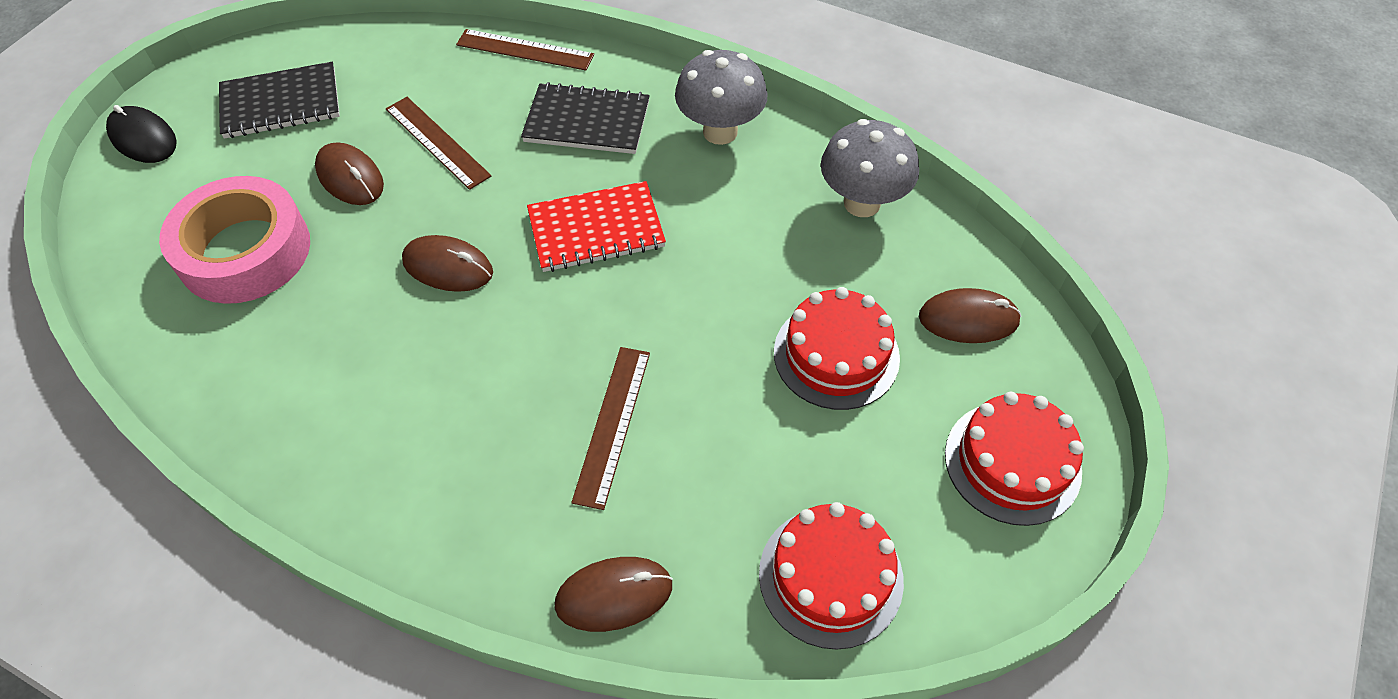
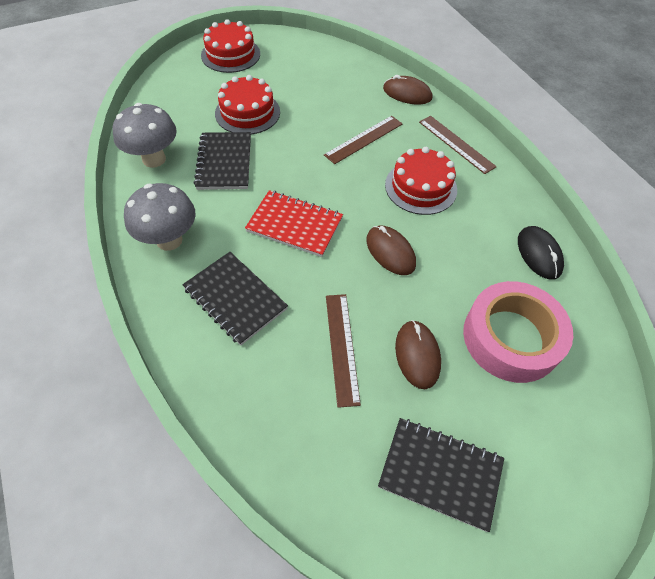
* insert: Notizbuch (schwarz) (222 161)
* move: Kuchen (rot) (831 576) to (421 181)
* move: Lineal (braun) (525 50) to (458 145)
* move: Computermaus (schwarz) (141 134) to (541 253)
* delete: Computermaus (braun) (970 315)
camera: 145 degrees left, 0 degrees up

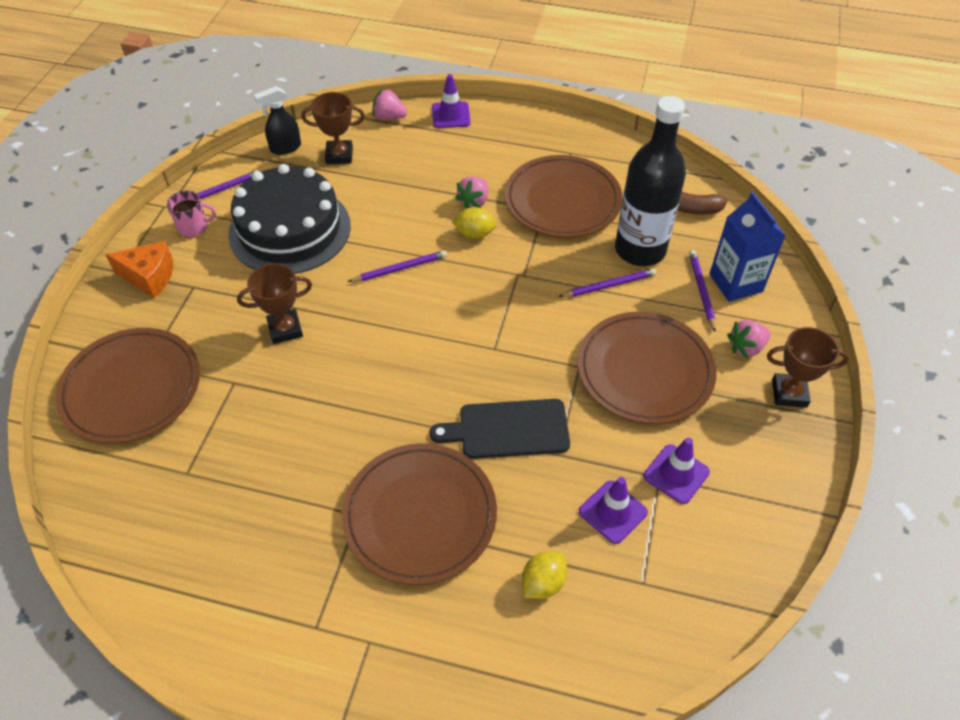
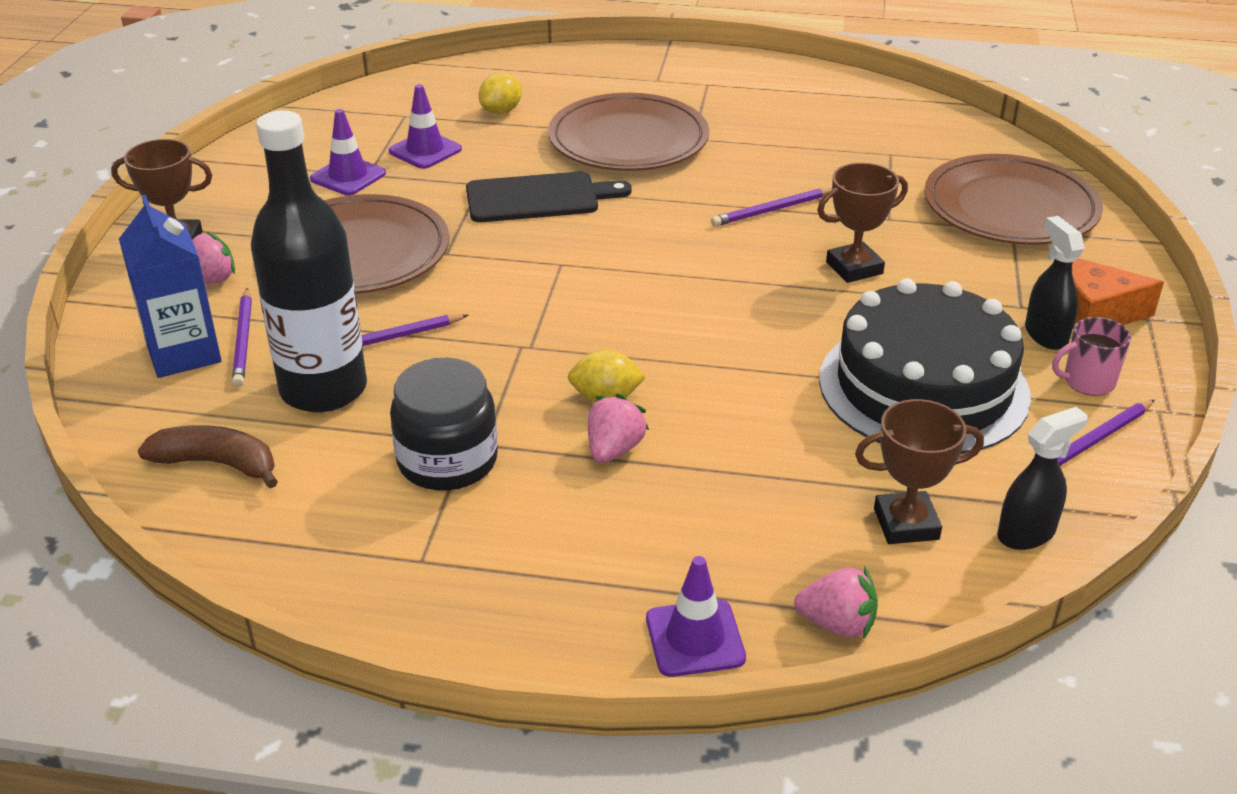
* replace: Teller (braun) (563 196) to Einmachglas (schwarz) (444 424)
* move: Bleistift (lila) (397 266) to (771 207)
* insert: Sprühflasche (schwarz) (1055 283)
camera: 175 degrees right, 15 degrees down

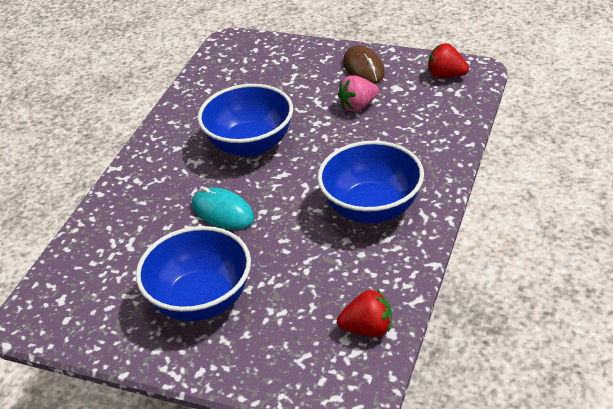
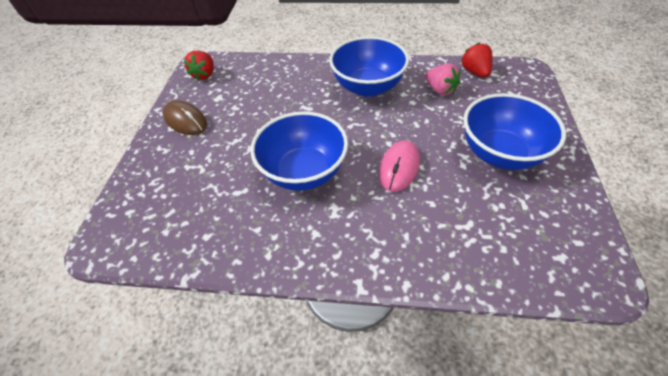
* rotate: Computermaus (braun) (364 64) = (185 118) 75 degrees clockwise
* recolor: Computermaus (türkis) (223 208) to Computermaus (rosa) (399 166)
* move: Erdbeere (rosa) (358 93) to (442 79)
camera: 105 degrees left, 10 degrees up

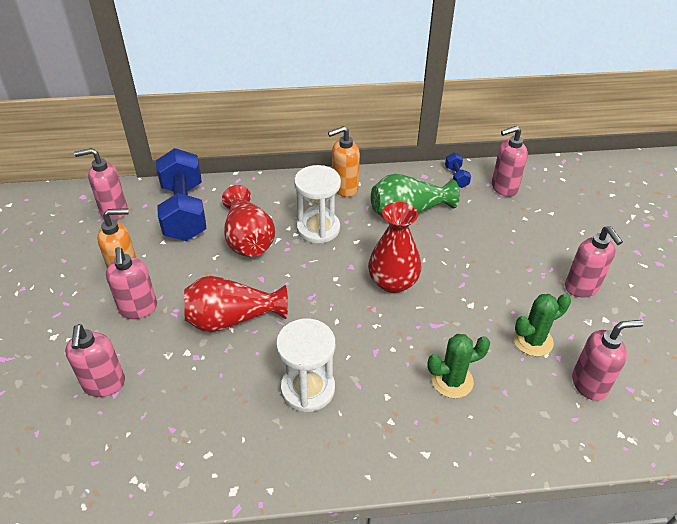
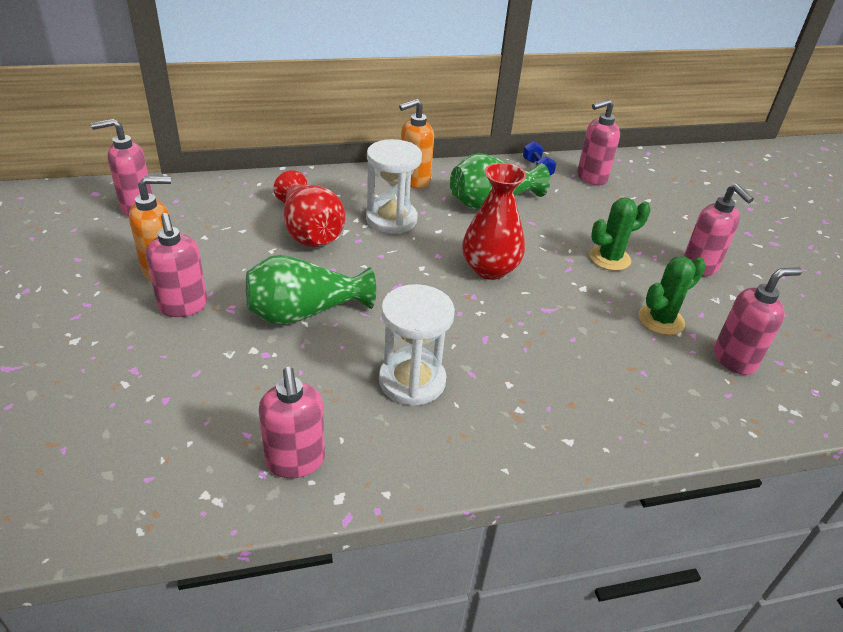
* recolor: Vase (rot) (236 304) to Vase (grün) (311 290)
* move: Seifenspender (rosa) (95 360) to (292 422)
* move: Kaktus (grün) (458 366) to (620 234)
* delete: Hantel (blau) (181 194)
camera: 10 degrees left, 5 degrees down

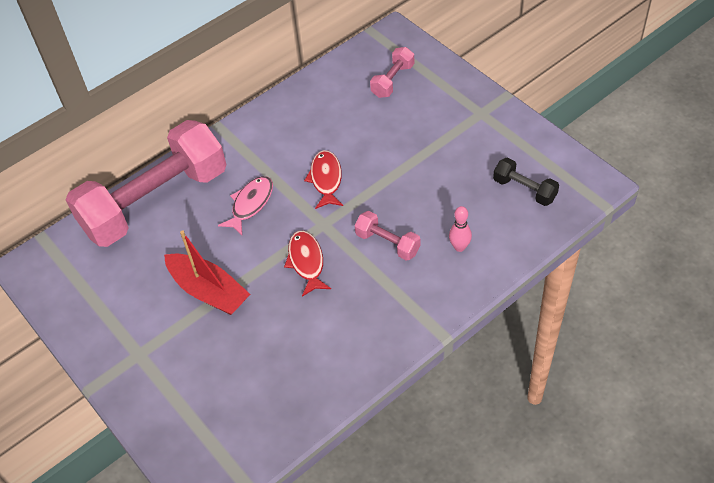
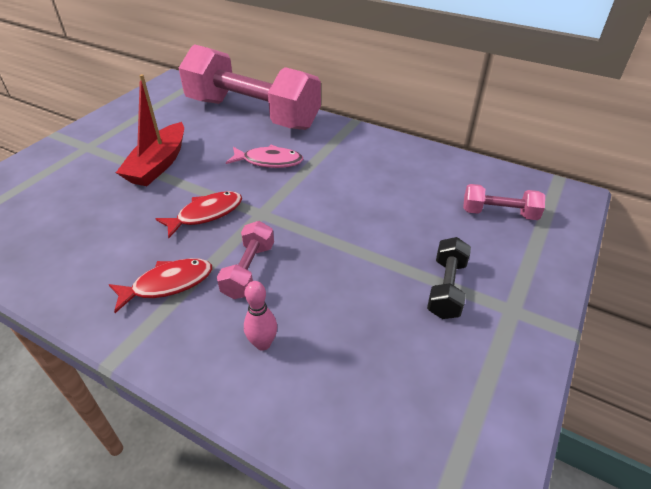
* move: Fisch (rot) (323 179) to (160 285)
* move: Hantel (schwarz) (526 181) to (449 278)
camera: 65 degrees right, 10 degrees down

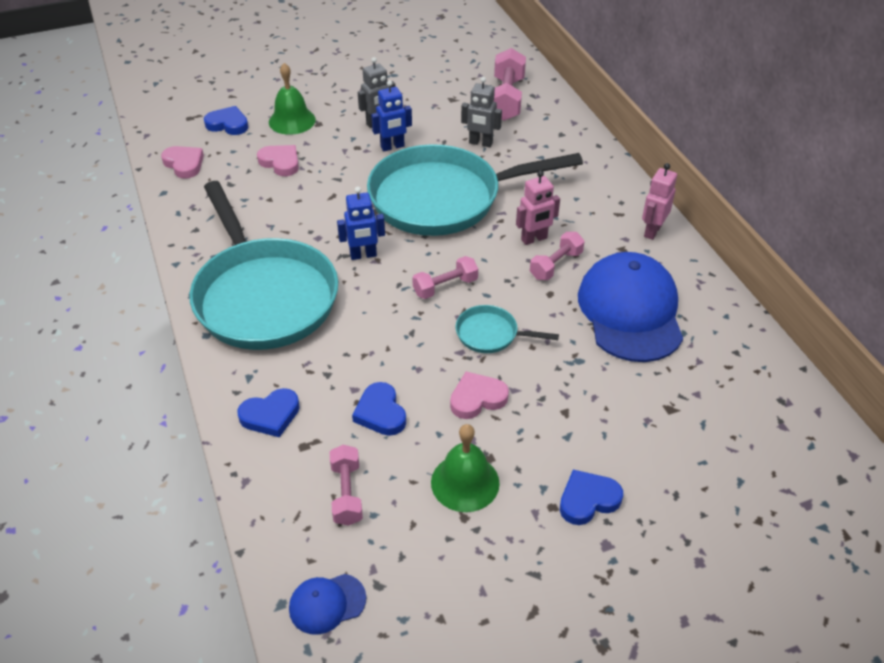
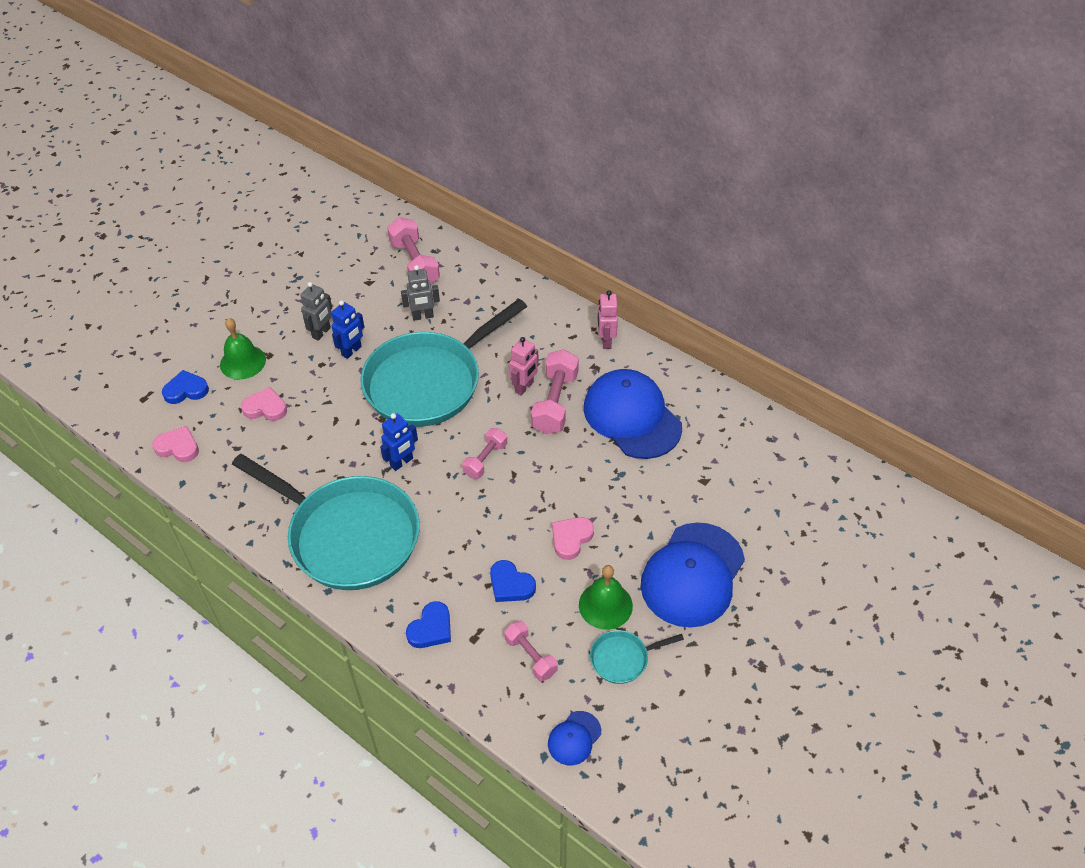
* resize: Hantel (rosa) (557 256) = (555 391) x1.63
* move: Pfanne (türkis) (507 329) to (637 657)
* replace: Herz (blau) (591 497) to Kappe (blau) (693 575)
camera: 30 degrees left, 5 degrees up

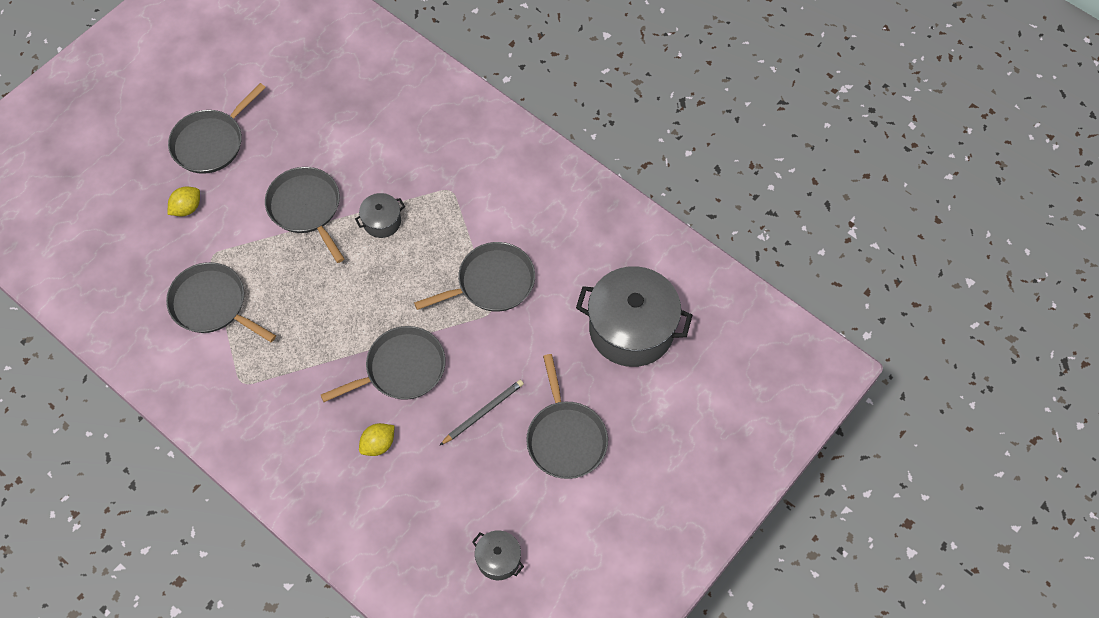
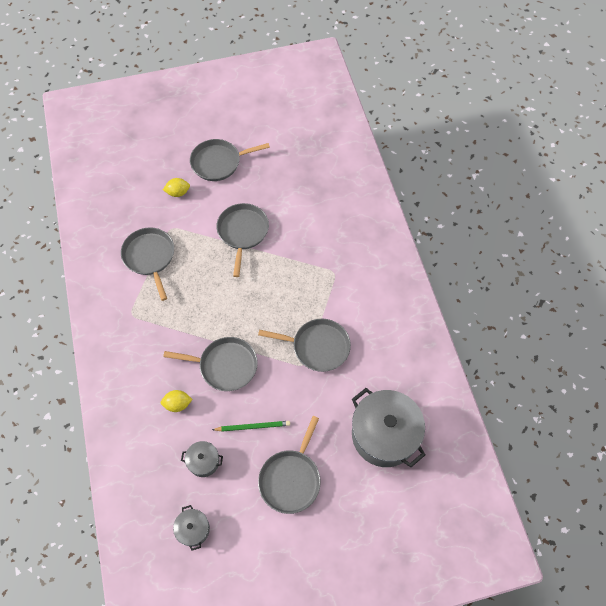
* move: Kochtopf (grau) (380 215) to (202 459)
* recolor: Bleistift (grau) (482 412) to Bleistift (grün) (251 426)
camera: 35 degrees right, 0 degrees up

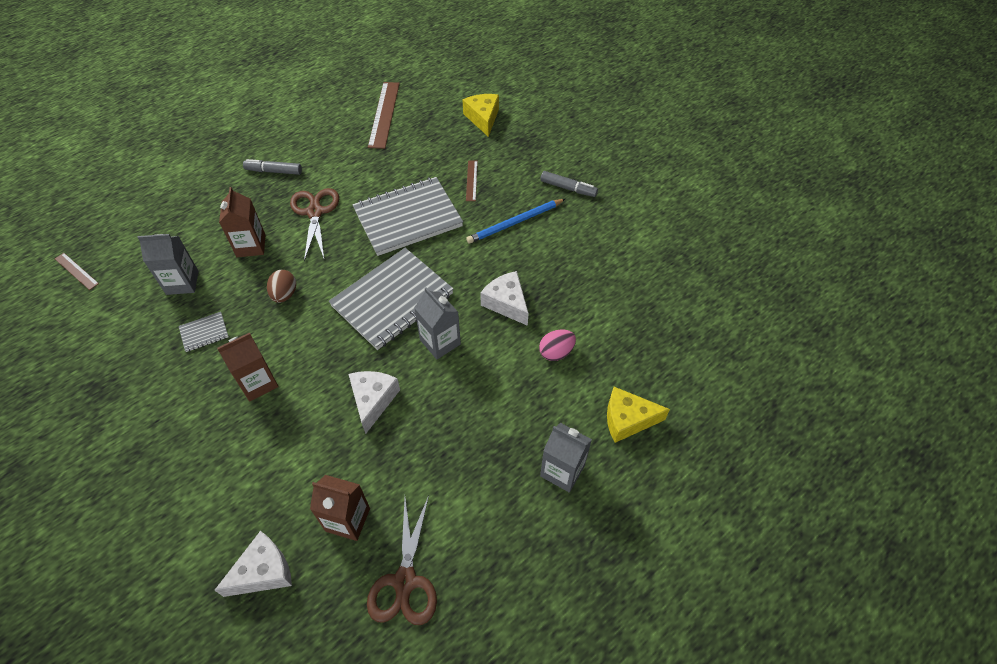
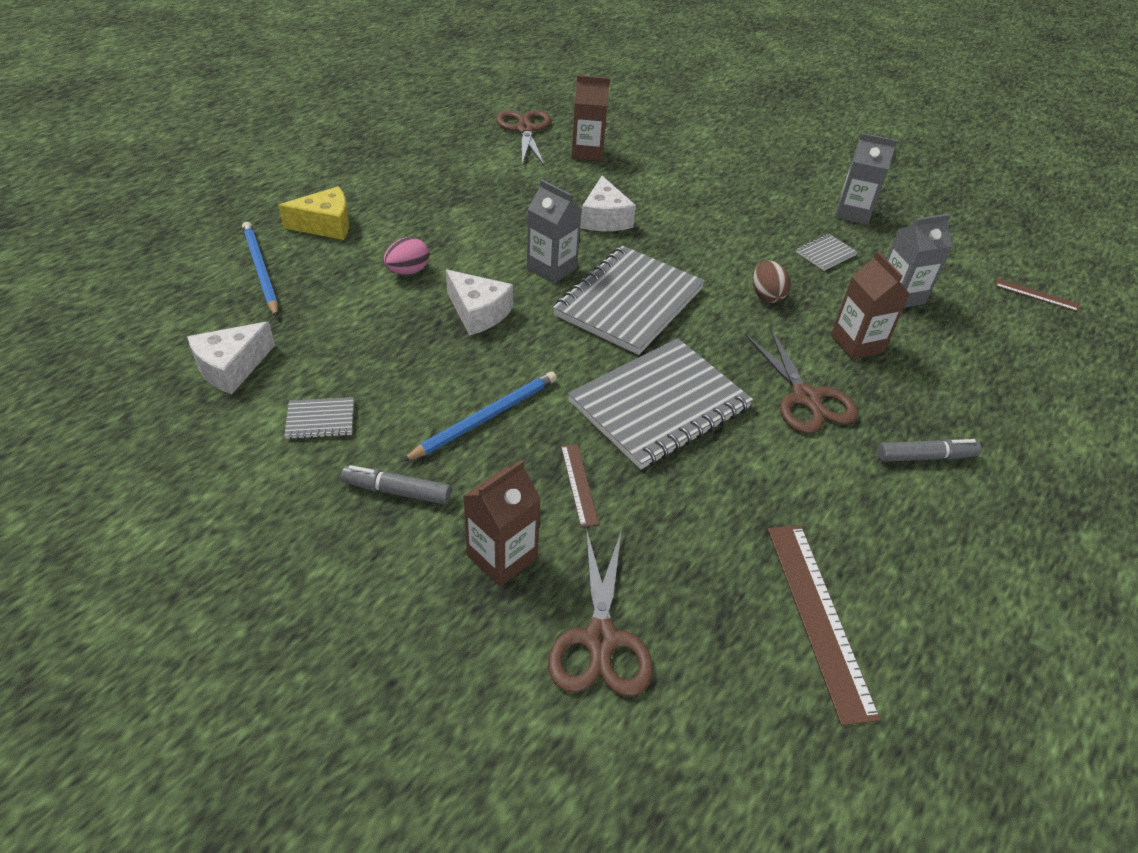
* move: Käse (weiß) (253 564) to (231 357)
* insert: Bleistift (blau) (260 269)
* insert: Notizbuch (grau) (319 418)
* move: Getränkekarton (braun) (247 367) to (502 523)
* replace: Käse (gelb) (480 115) to Schere (braun) (600 612)
* move: Getränkekarton (grau) (566 457) to (866 179)
camera: 165 degrees right, 10 degrees down

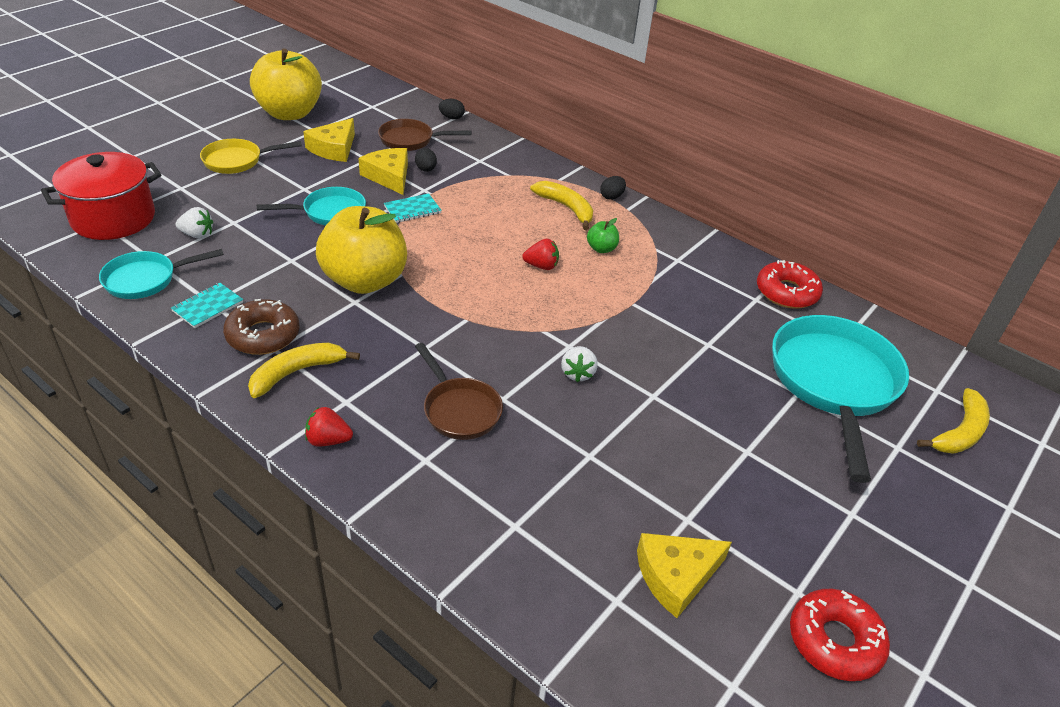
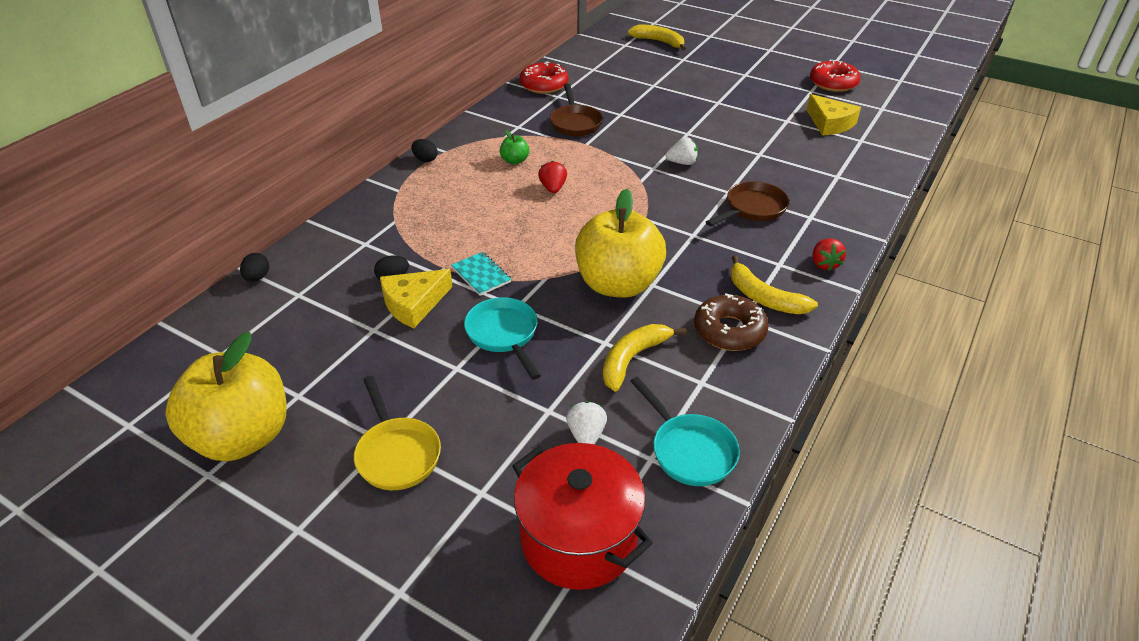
* move: Pfanne (braun) (425 135) to (576 109)
* move: Banane (gelb) (561 205) to (644 357)
* delete: Notizbuch (türkis) (207 305)
* delete: Käse (gelb) (329 140)
* delete: Pfanne (türkis) (840 399)
camera: 95 degrees left, 0 degrees up

